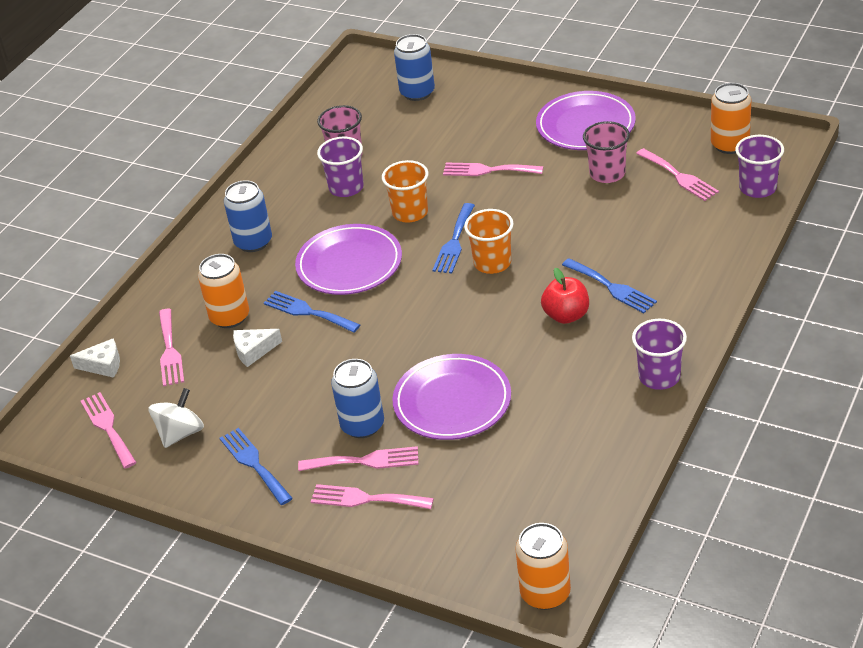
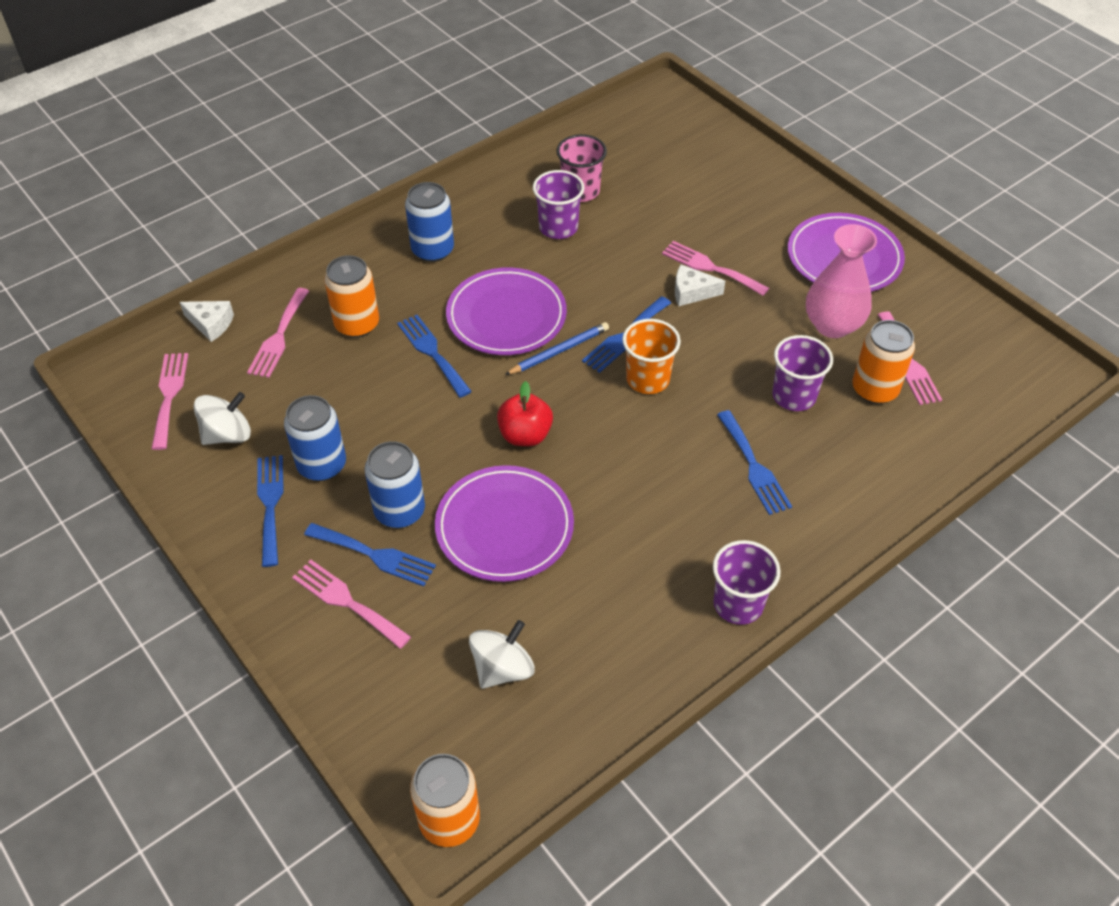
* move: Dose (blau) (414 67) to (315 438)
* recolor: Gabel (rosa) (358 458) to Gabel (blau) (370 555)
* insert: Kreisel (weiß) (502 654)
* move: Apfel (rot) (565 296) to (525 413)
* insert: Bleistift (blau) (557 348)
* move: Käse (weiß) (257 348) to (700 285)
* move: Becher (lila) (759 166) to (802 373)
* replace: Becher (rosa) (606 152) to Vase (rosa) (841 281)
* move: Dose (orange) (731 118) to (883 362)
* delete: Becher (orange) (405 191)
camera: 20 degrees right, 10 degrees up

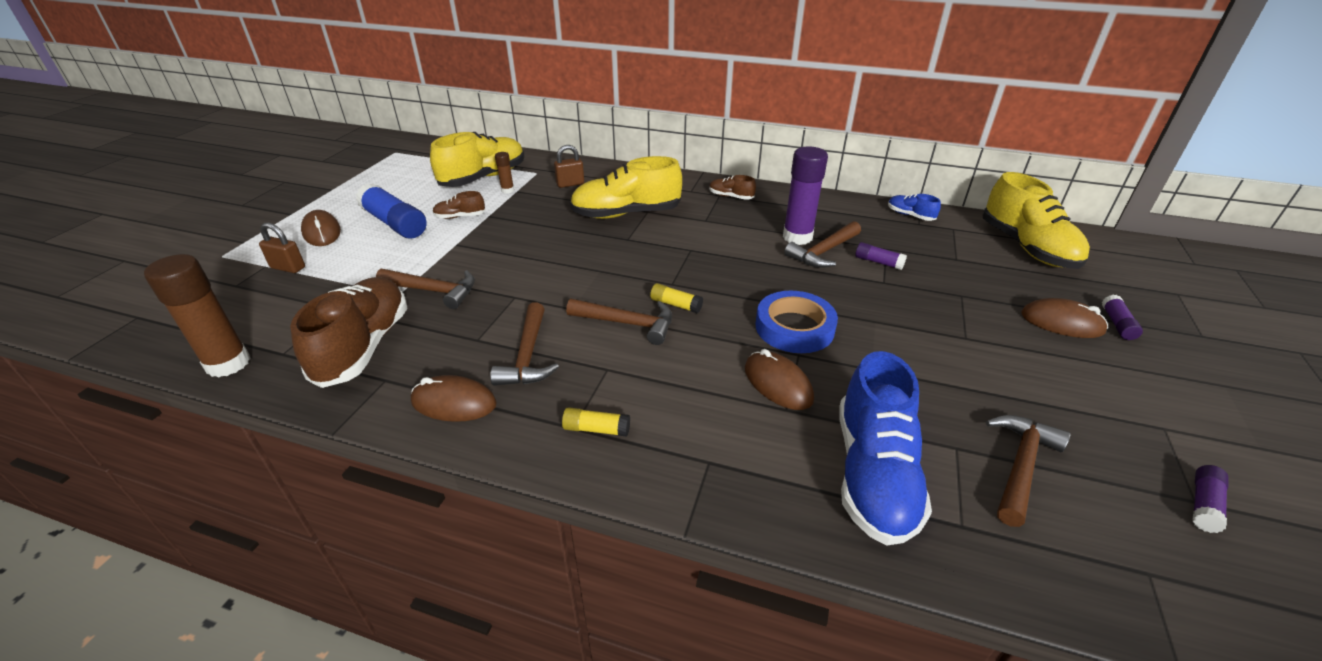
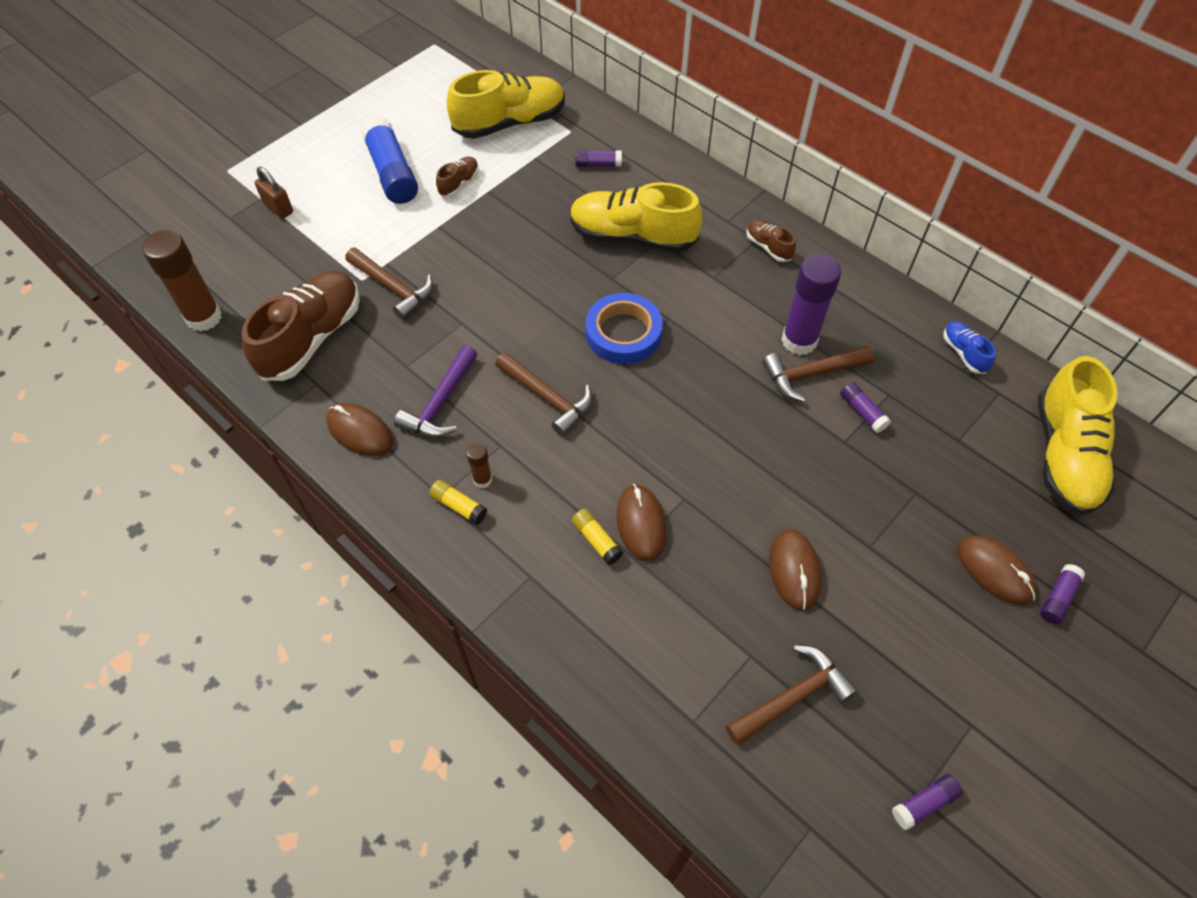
* recolor: Hammer (braun) (524 344) to Hammer (lila) (435 391)
* rotate: Schuh (braun) (459 205) = (457 177) 105 degrees clockwise
* move: Klebestift (braun) (504 173) to (479 465)
* move: Klebestift (gelb) (676 298) to (597 537)
* replace: Vorhängeschloss (braun) (569 166) to Klebestift (lila) (598 158)
* move: Klebeband (blau) (797 322) to (624 328)
* move: Computermaus (braun) (321 228) to (795 570)
* delete: Schuh (blau) (885 448)
camera: 25 degrees right, 20 degrees up

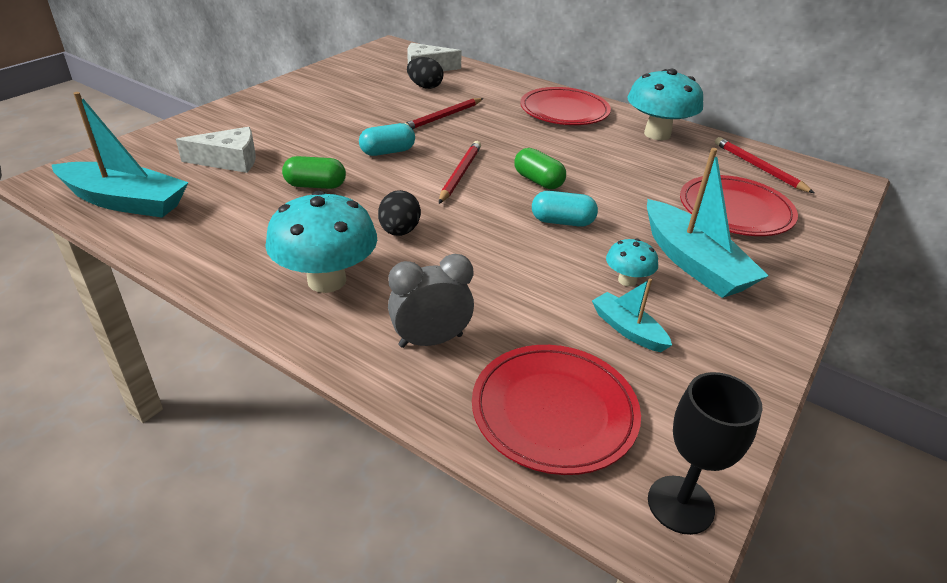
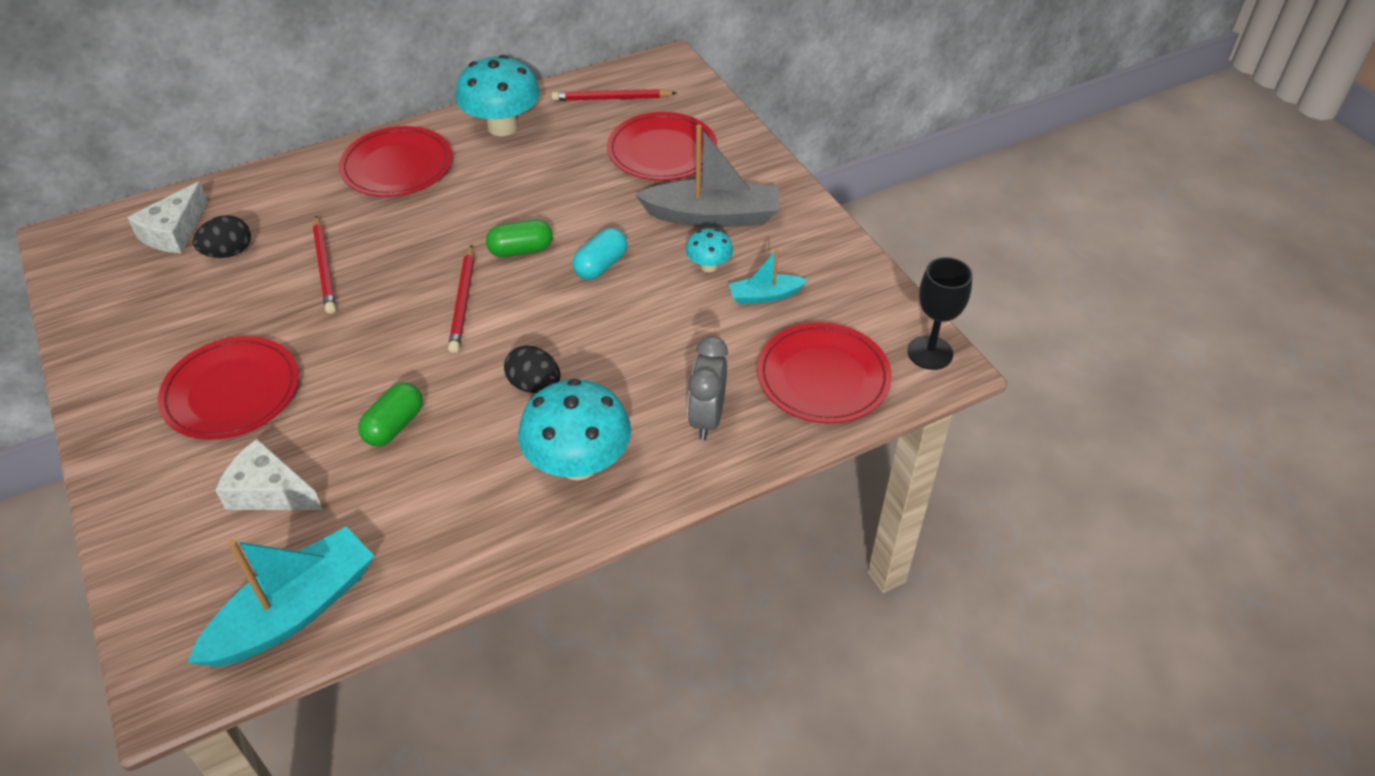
* insert: Teller (rot) (228 388)
* rotate: Käse (weiß) (216 150) = (269 474) 90 degrees counterclockwise
* rotate: Bleistift (rot) (460 172) = (461 299) 135 degrees counterclockwise
* recolor: Boot (türkis) (708 223) to Boot (grau) (707 176)
* delete: Kapsel (türkis) (387 139)
camera: 60 degrees left, 10 degrees up

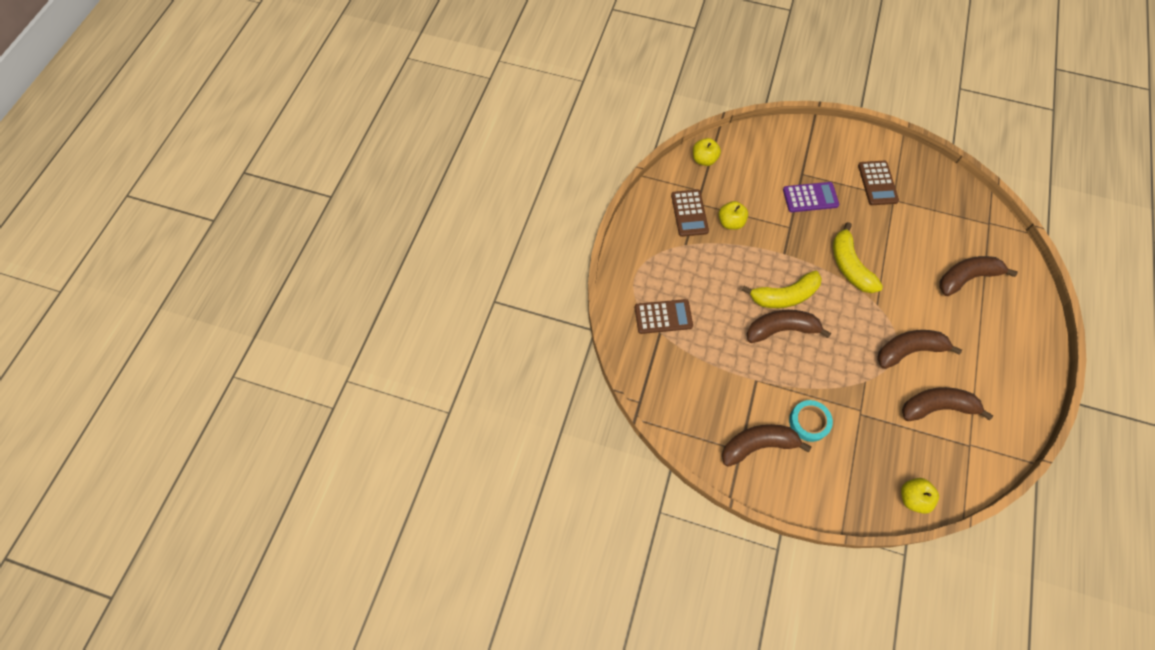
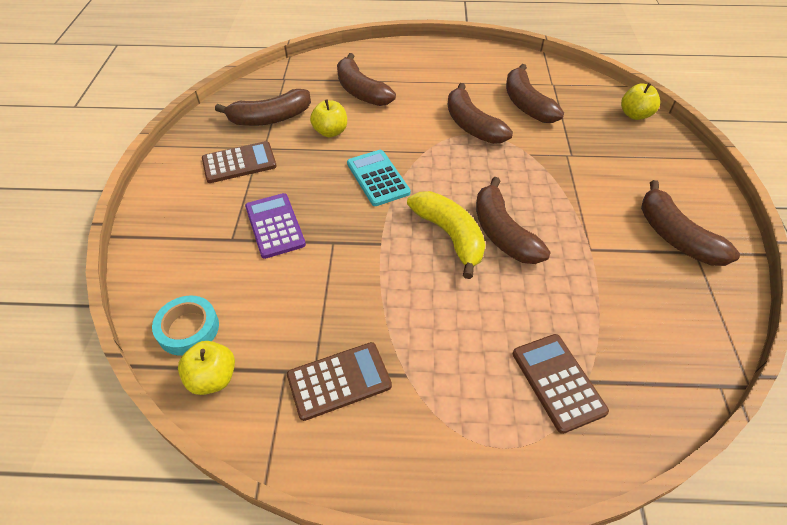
* move: Klebeband (türkis) (811 421) to (185 326)
* insert: Banane (braun) (263 107)
* move: Apfel (gelb) (733 215) to (328 118)
* replace: Banane (gelb) (858 257) to Taschenrechner (türkis) (379 178)
camera: 105 degrees left, 15 degrees down

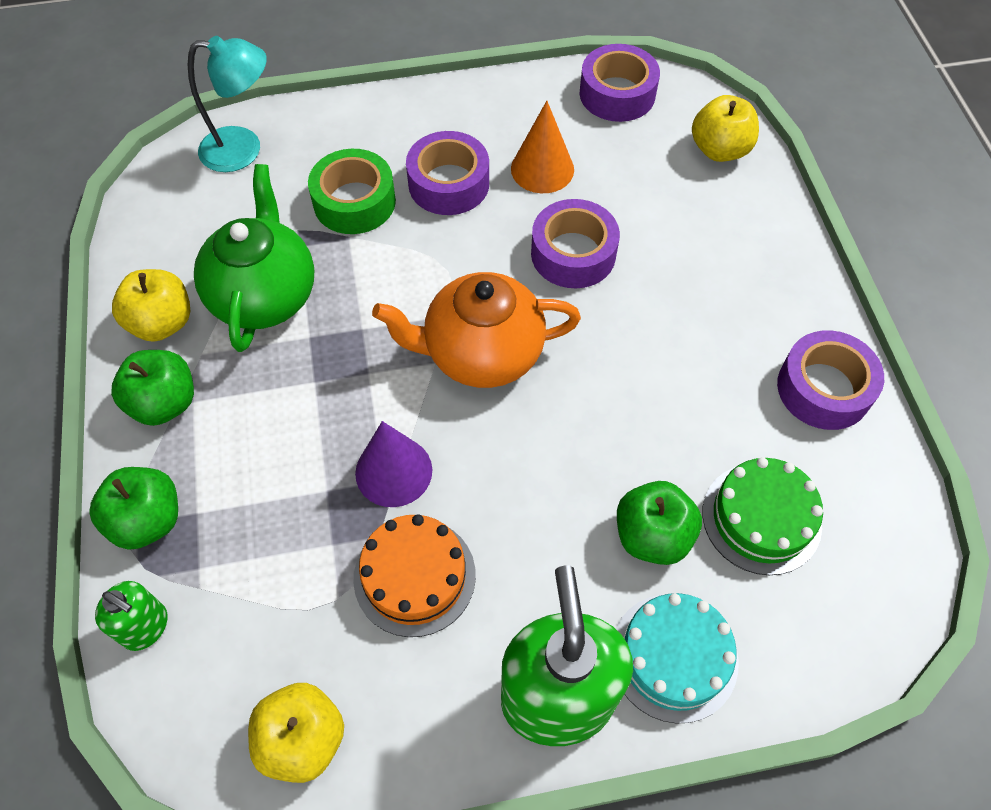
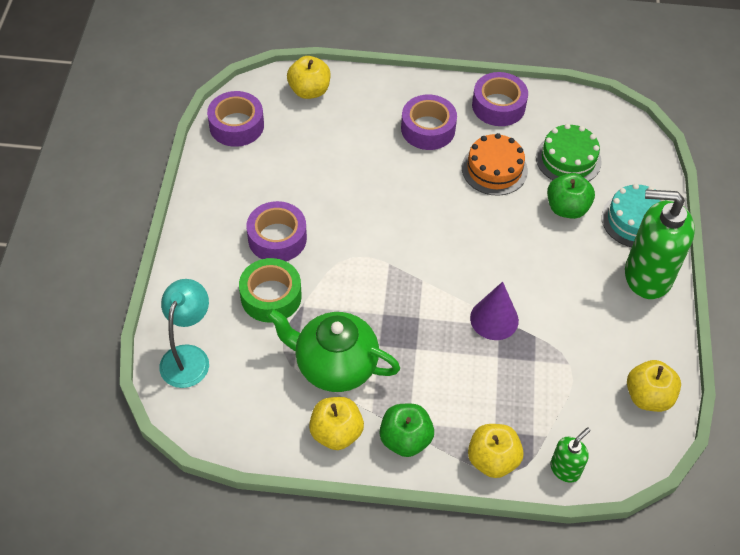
* move: Klebeband (lila) (575 243) to (429 122)
* move: Kuchen (orange) (414 575) to (495 164)
* recolor: Apfel (grün) (133 508) to Apfel (gelb) (496 451)
* delete: Teekanne (orange) (476 330)
* delete: Kegel (orange) (542 147)
camera: 75 degrees left, 5 degrees down

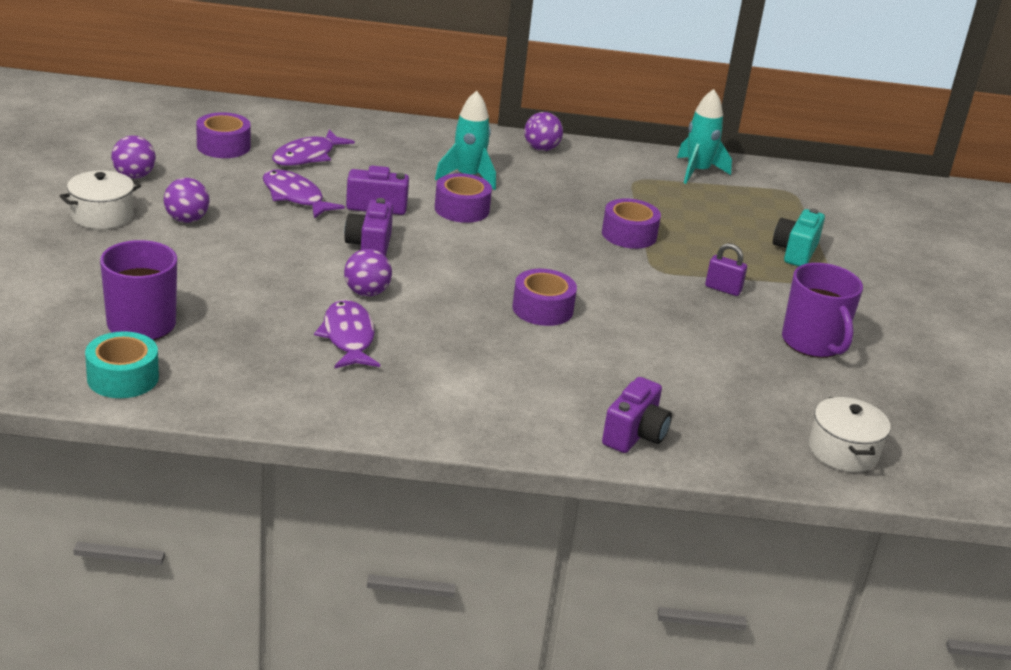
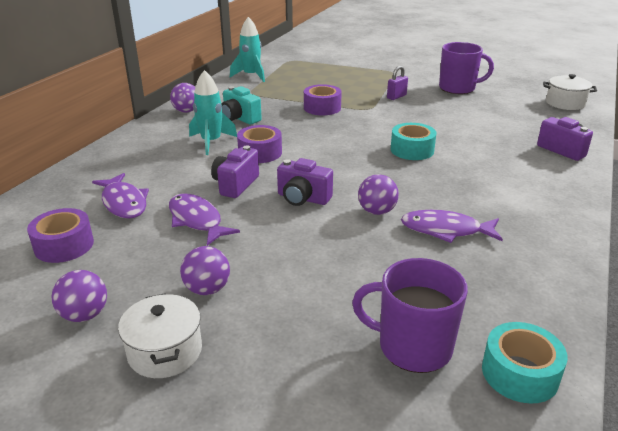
* rotate: Fisch (lila) (304 194) = (204 219) 75 degrees clockwise
* move: Kamera (türkis) (799 237) to (242 105)
* recolor: Klebeband (lila) (544 297) to Klebeband (türkis) (414 141)
camera: 65 degrees left, 0 degrees up

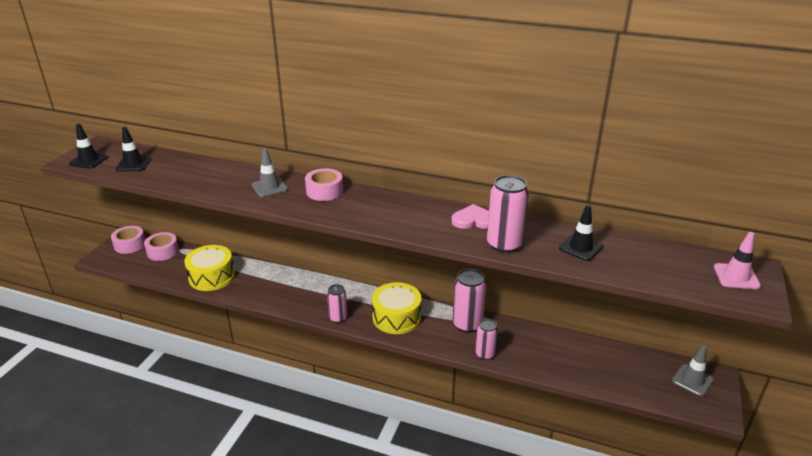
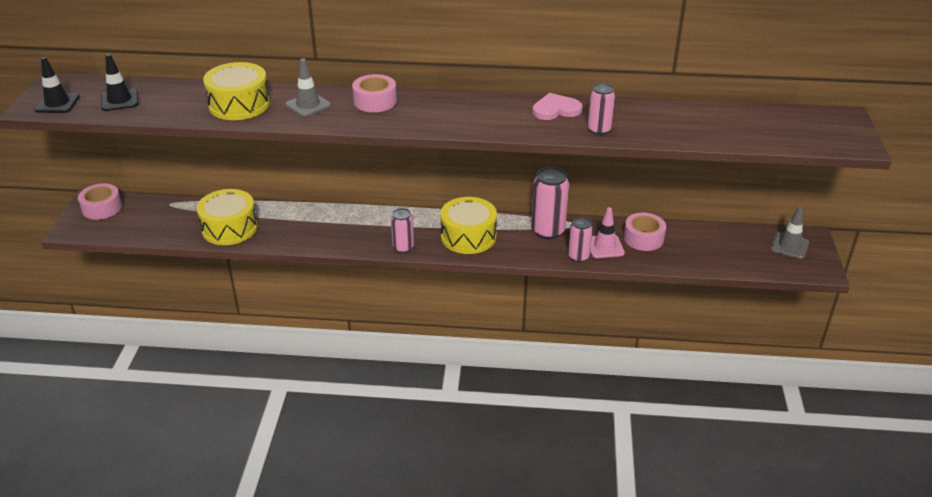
* insert: Trommel (gelb) (236 91)
* resize: Dose (rosa) (508 214) = (601 109) x0.62
* move: Leitkegel (rosa) (737 260) to (607 232)
* move: Klebeband (rosa) (161 246) to (645 232)
* delete: Leitkegel (schwarz) (581 233)
camera: 15 degrees left, 5 degrees up

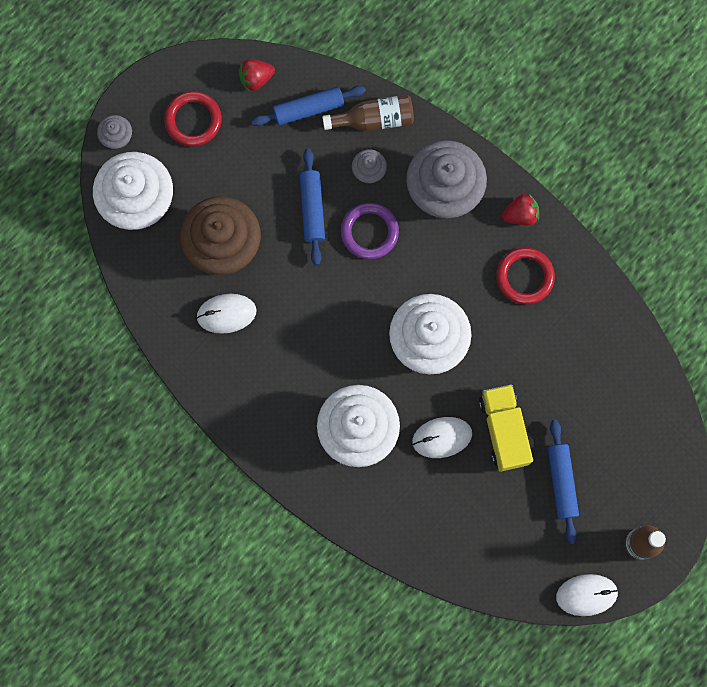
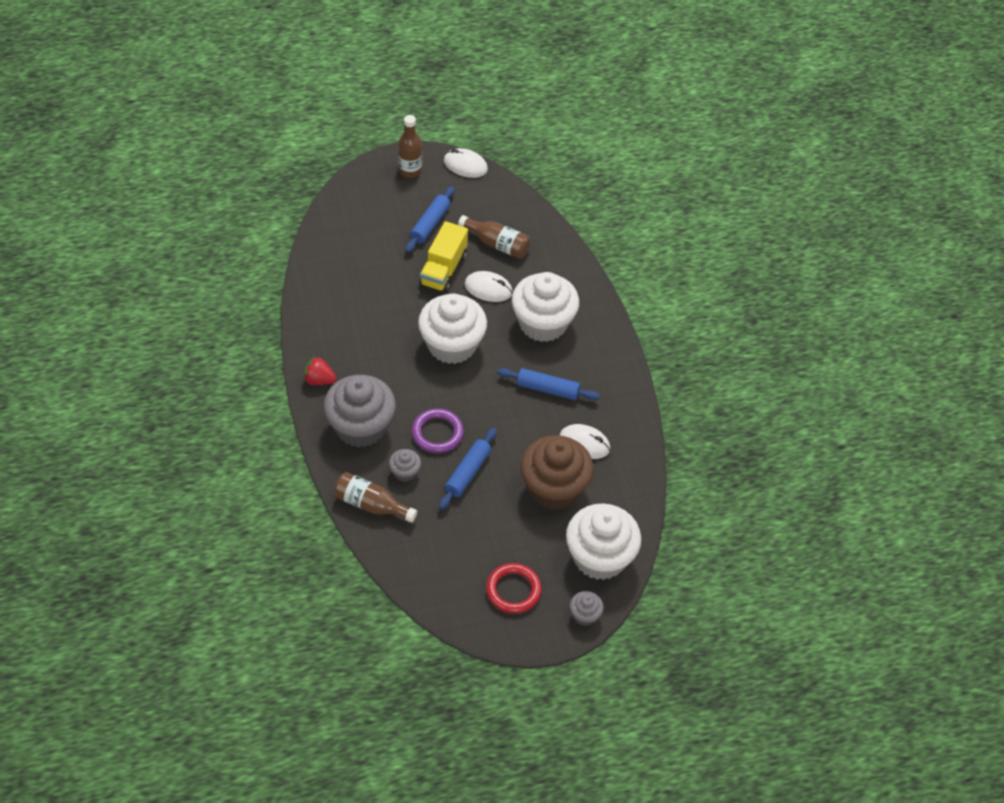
* insert: Flasche (braun) (494 237)
* move: Nudelholz (blau) (308 106) to (548 384)
* delete: Erdbeere (rot) (257 75)
* delete: Ring (rot) (525 276)
camera: 150 degrees left, 25 degrees down

